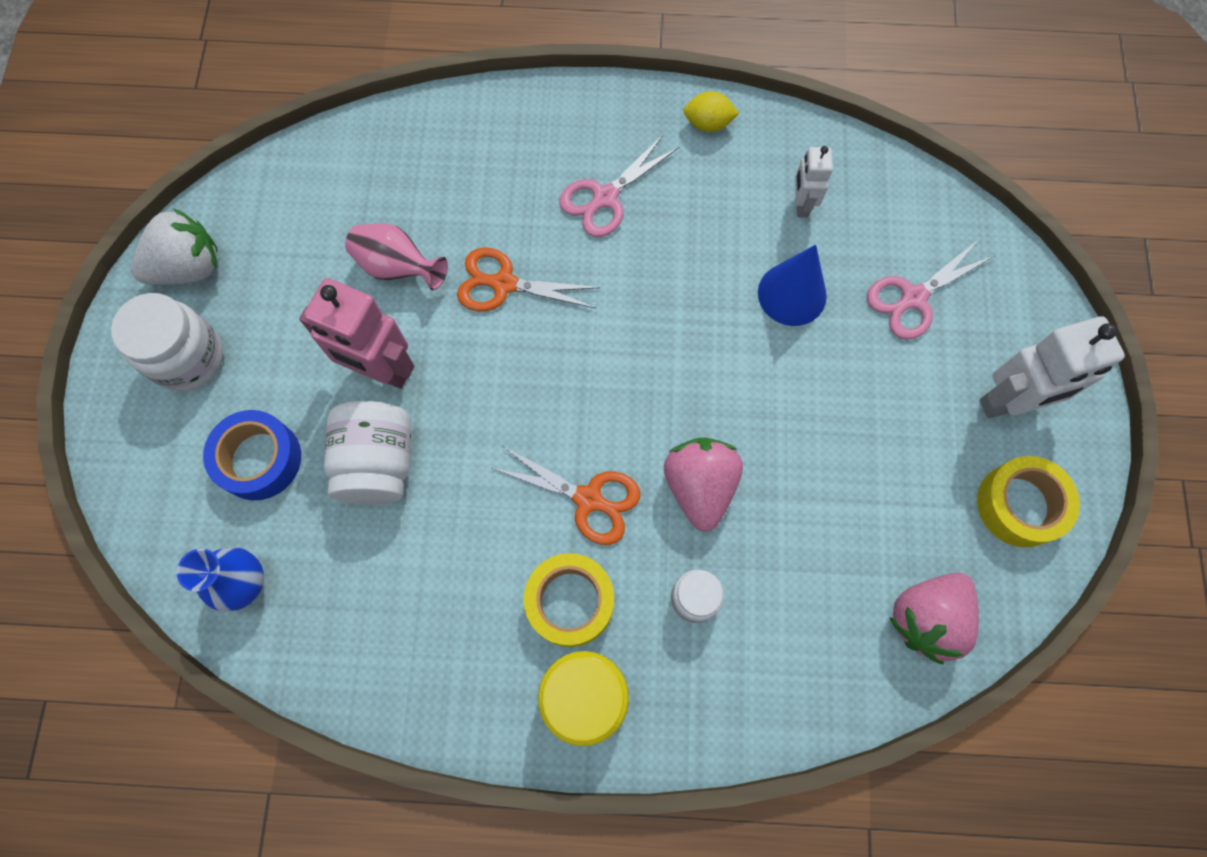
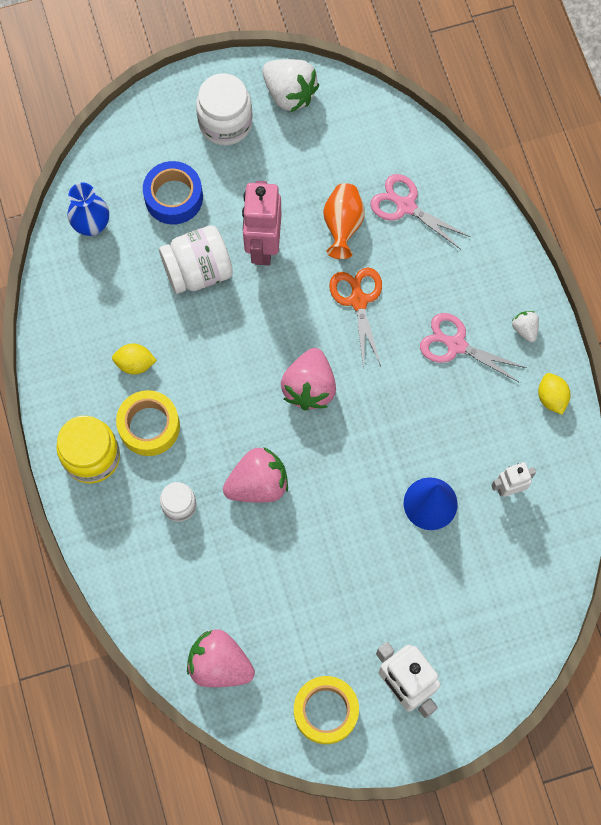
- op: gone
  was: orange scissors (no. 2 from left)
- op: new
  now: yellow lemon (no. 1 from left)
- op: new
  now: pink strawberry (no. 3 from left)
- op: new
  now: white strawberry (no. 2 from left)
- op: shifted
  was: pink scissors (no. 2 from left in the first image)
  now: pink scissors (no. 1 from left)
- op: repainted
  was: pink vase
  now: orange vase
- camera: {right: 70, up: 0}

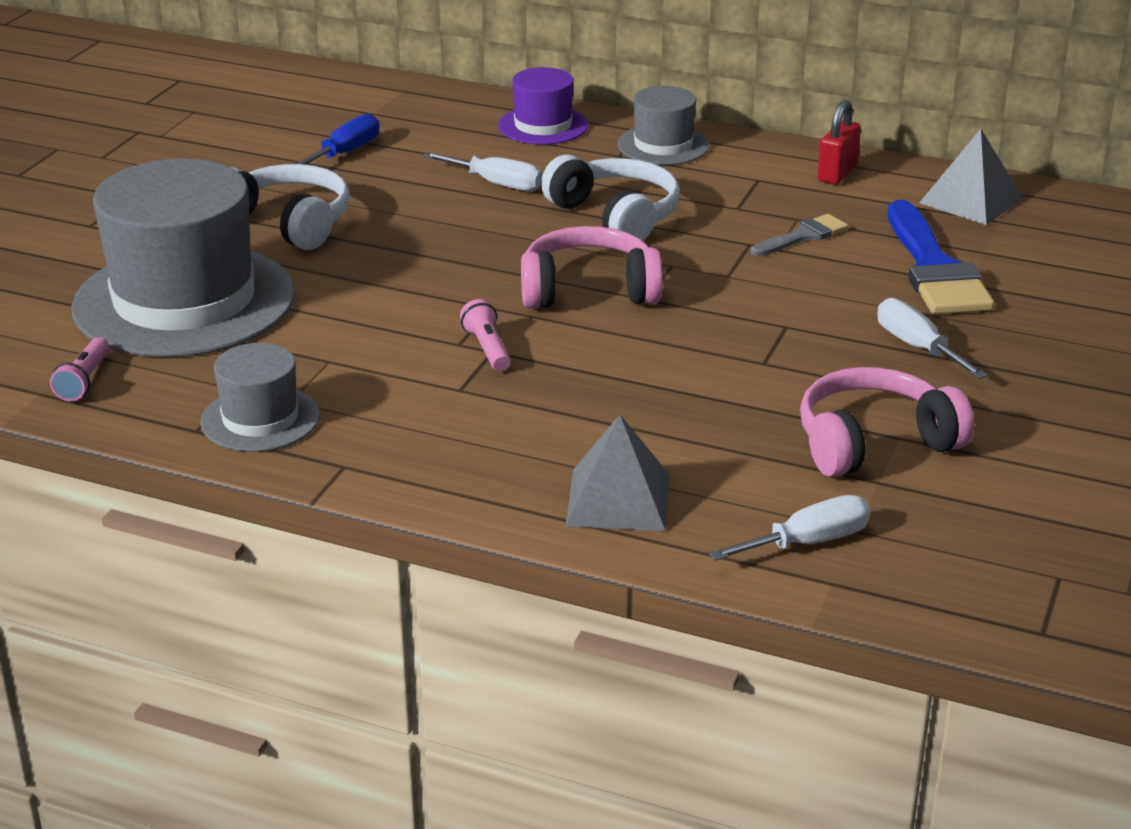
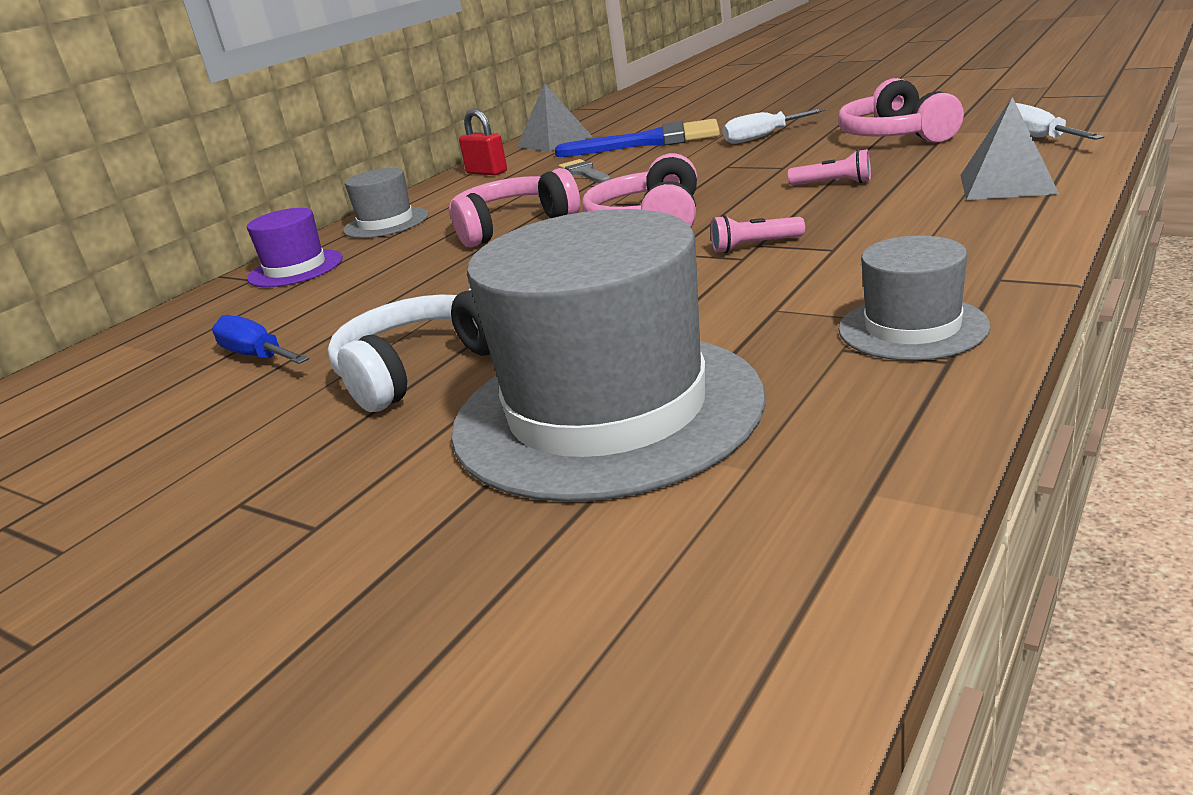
- op: gone
  was: white screwdriver (no. 1 from left)
- op: shifted
  was: pink flashlight (no. 1 from left in the first image)
  now: pink flashlight (no. 2 from left)
- op: repainted
  was: white headphones (no. 2 from left)
  now: pink headphones (no. 1 from left)
- camera: {right: -75, up: -5}

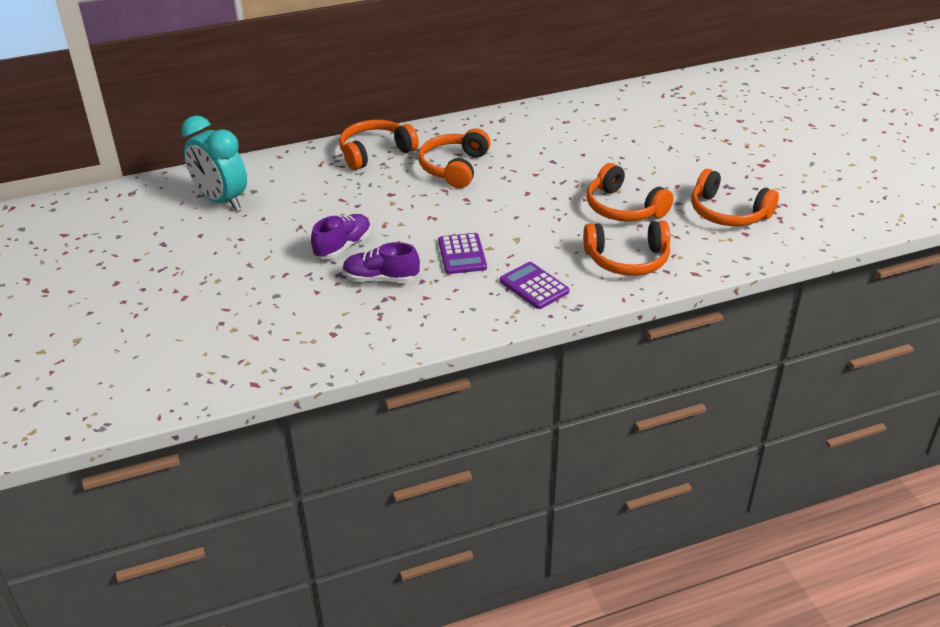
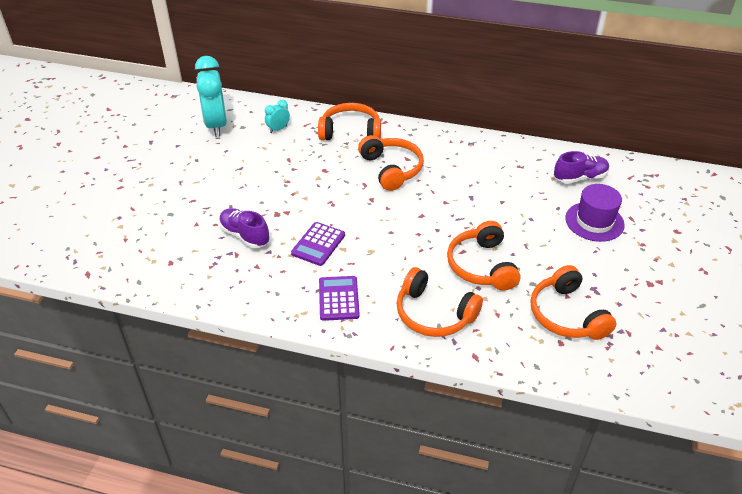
- op: new
  now: turquoise clock (no. 2 from left)
- op: new
  now: purple hat
- op: shifted
  was: purple shoe (no. 1 from left in the first image)
  now: purple shoe (no. 2 from left)
- op: rotated
  was: orange headphones (no. 2 from left)
  clockwise: 105
- camera: {right: 35, up: 5}

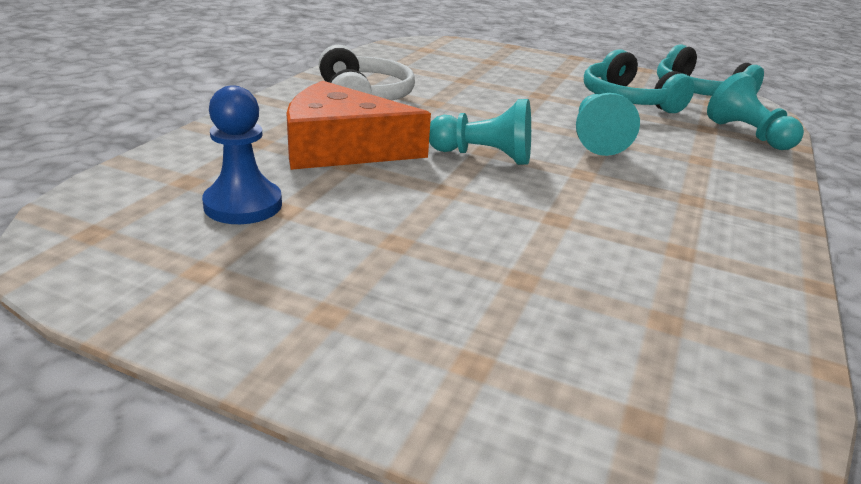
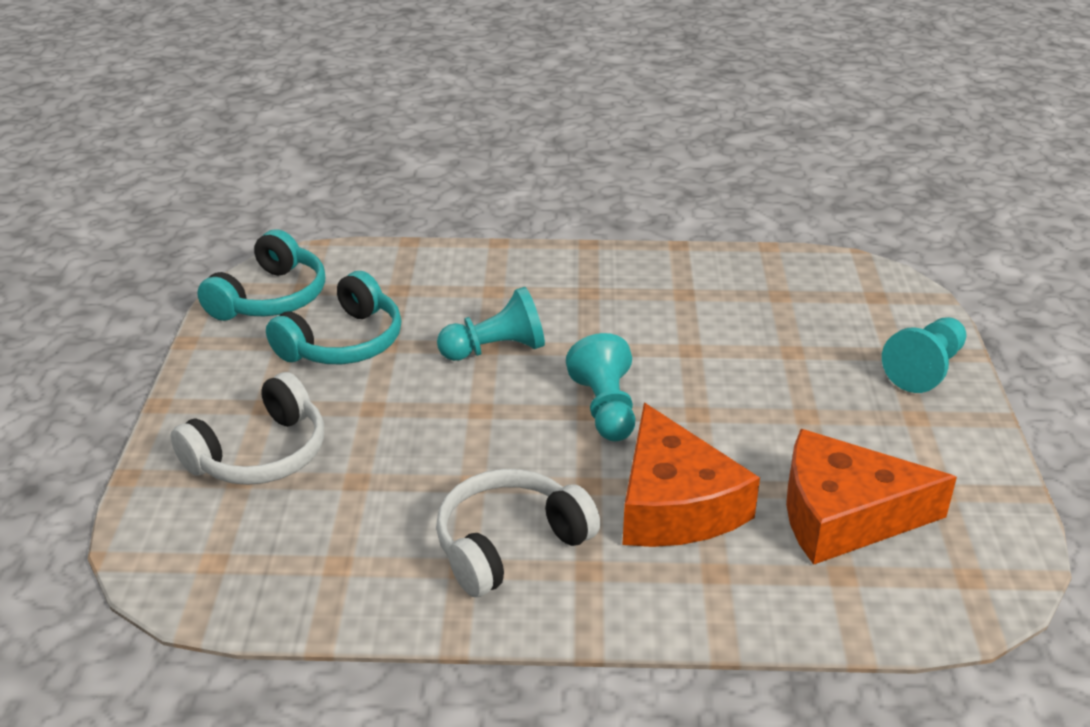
- op: new
  now: white headphones (no. 1 from left)
- op: shifted
  was: turquoise pawn (no. 3 from left)
- op: swapped
  was: blue pawn
  now: orange cheese (no. 2 from left)
- camera: {right: -110, up: 5}

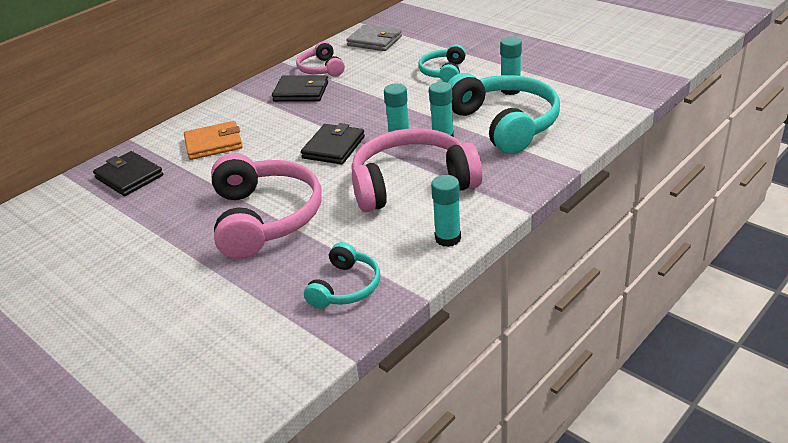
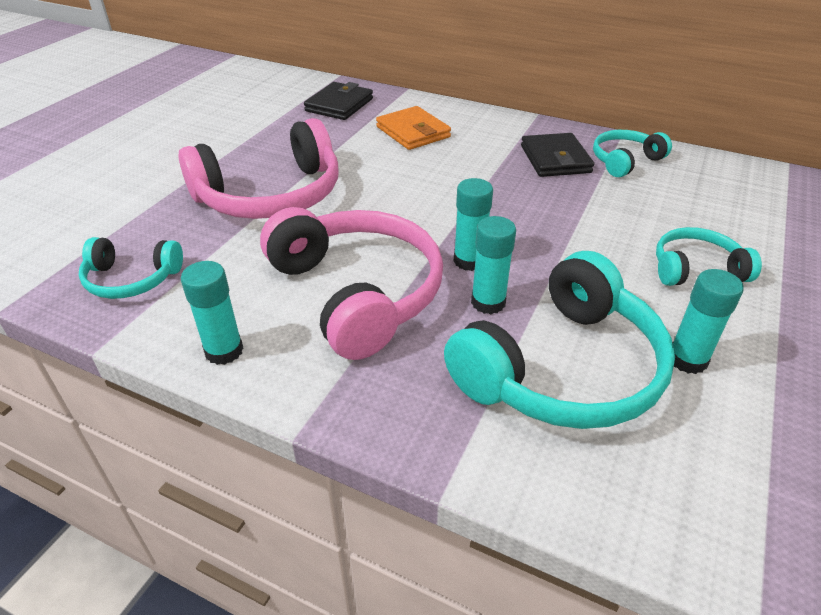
- op: gone
  was: black wallet (no. 3 from left)
- op: gone
  was: grey wallet
- op: repainted
  was: pink headphones (no. 2 from left)
  now: turquoise headphones (no. 3 from left)
- camera: {right: 70, up: 5}

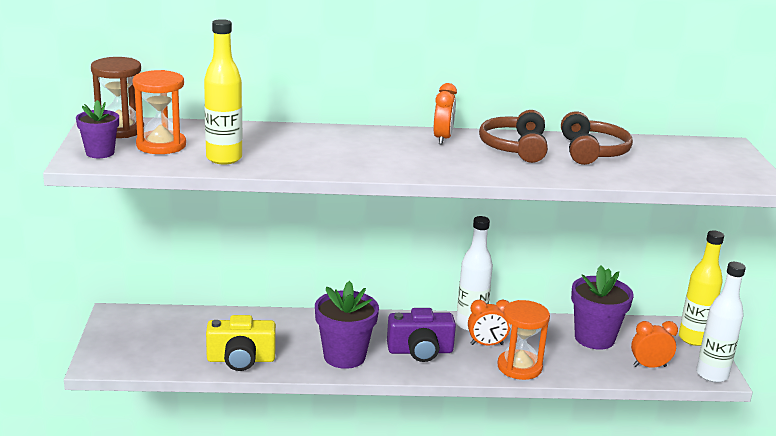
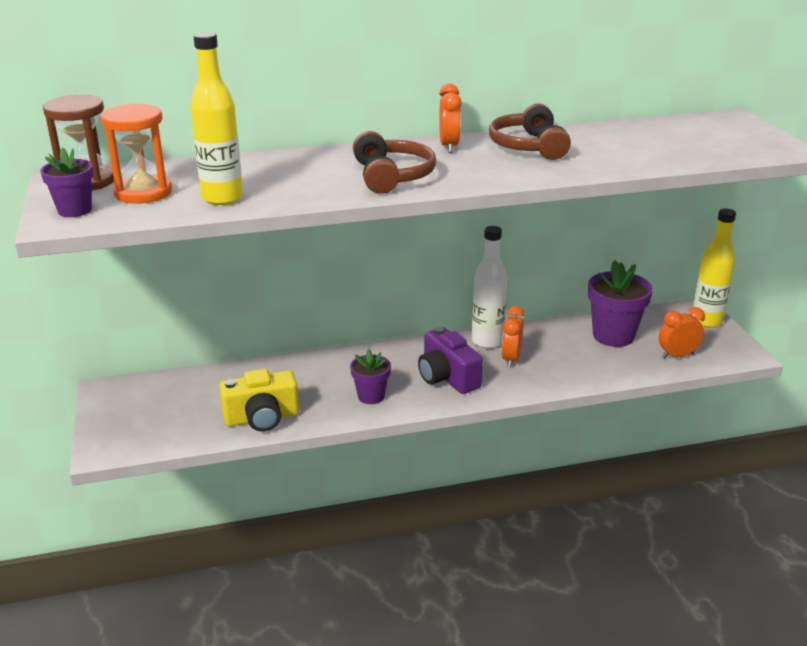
- op: gone
  was: orange hourglass (no. 2 from left)
- op: gone
  was: white bottle (no. 2 from left)
- op: shifted
  was: brown headphones (no. 2 from left in the first image)
  now: brown headphones (no. 1 from left)
- op: rotated
  was: purple camera
  clockwise: 75
- op: rotated
  was: orange clock (no. 2 from left)
  clockwise: 120
- op: scaled
  was: purple flower pot (no. 2 from left)
  ratio: 0.59
- camera: {right: -10, up: 5}

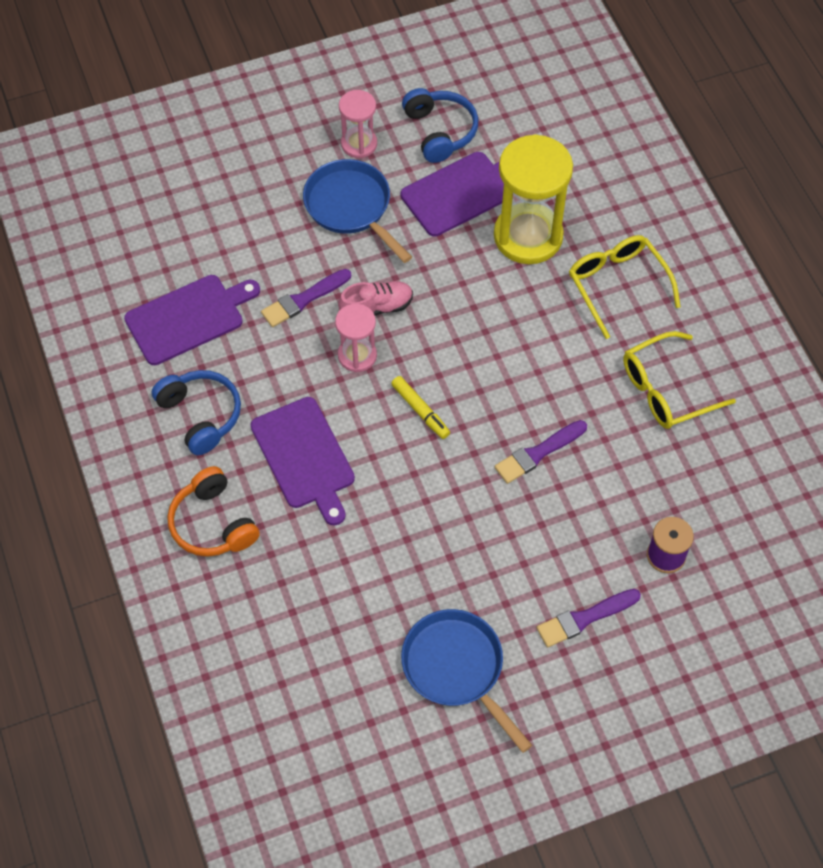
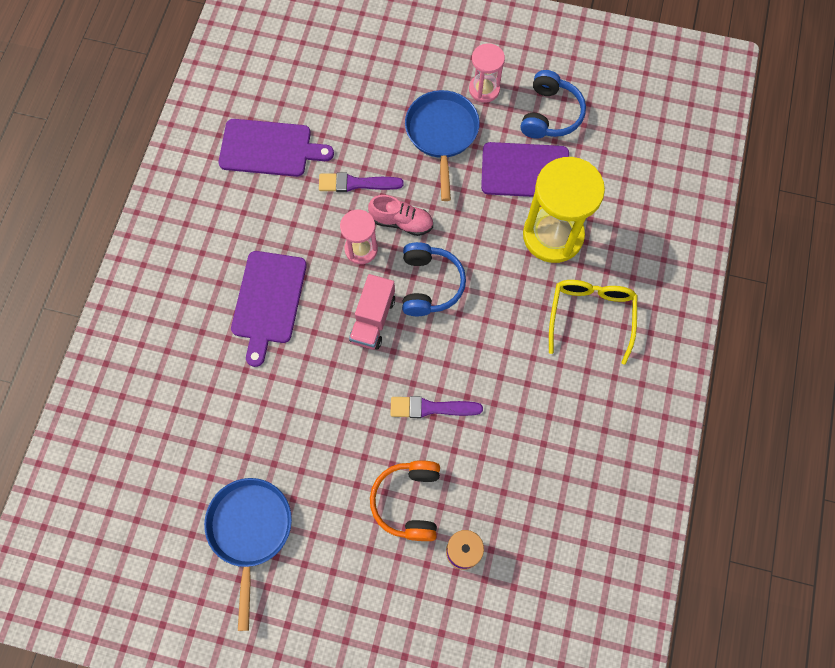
- op: gone
  was: purple brush (no. 3 from left)
- op: gone
  was: yellow glasses (no. 2 from left)
- op: shifted
  was: blue headphones (no. 1 from left)
- op: shifted
  was: orange headphones
- op: swapped
  was: yellow marker
  now: pink truck
- camera: {right: 35, up: 10}

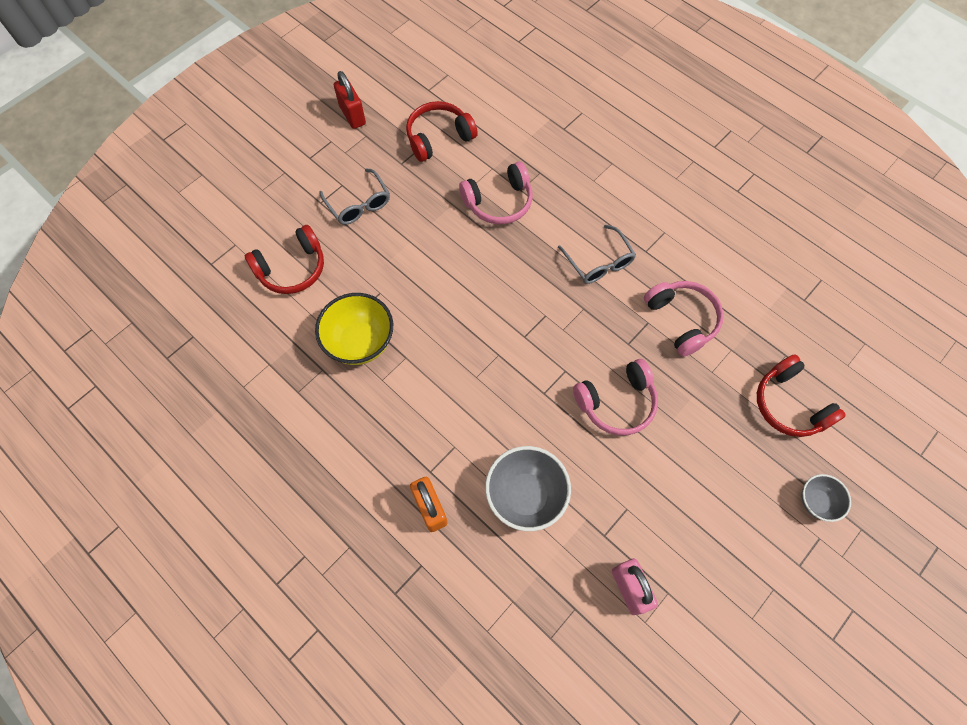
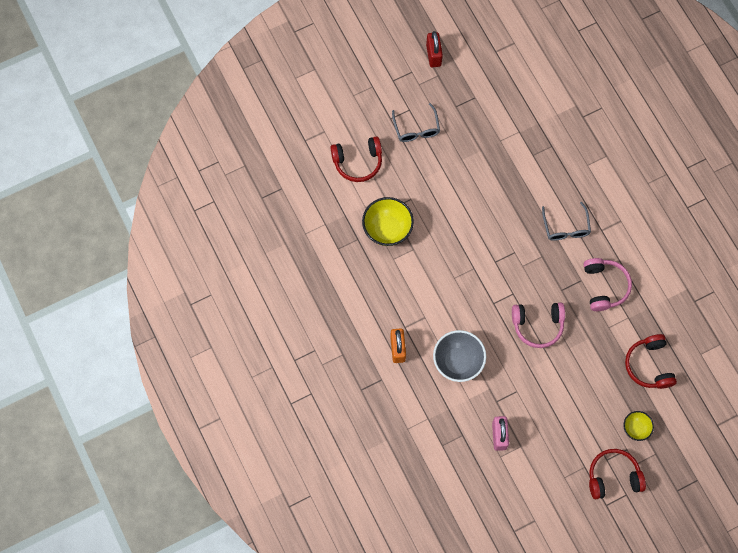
- op: gone
  was: pink headphones (no. 1 from left)
- op: shifted
  was: red headphones (no. 2 from left)
- op: repainted
  was: grey bowl (no. 2 from left)
  now: yellow bowl (no. 2 from left)
- camera: {right: 20, up: 5}

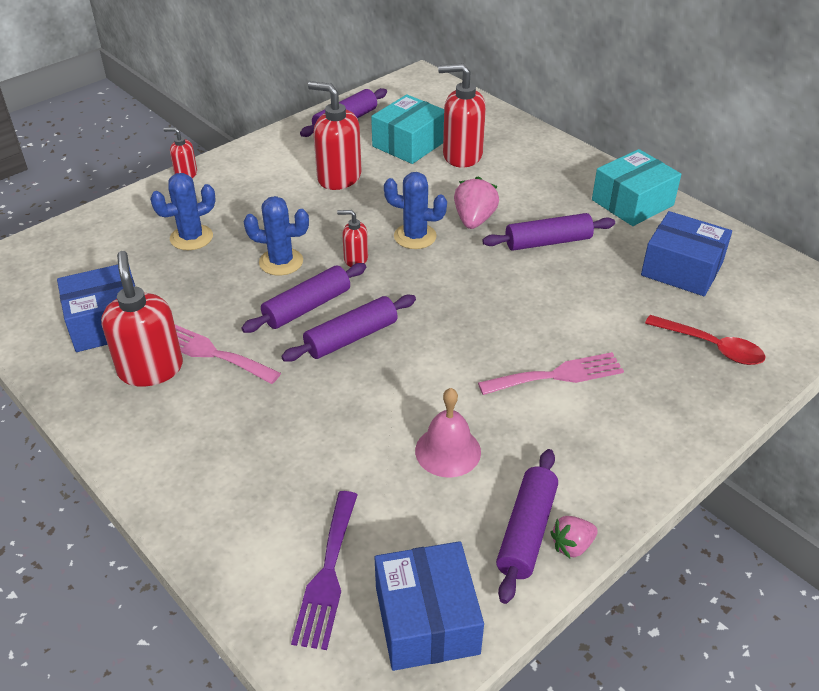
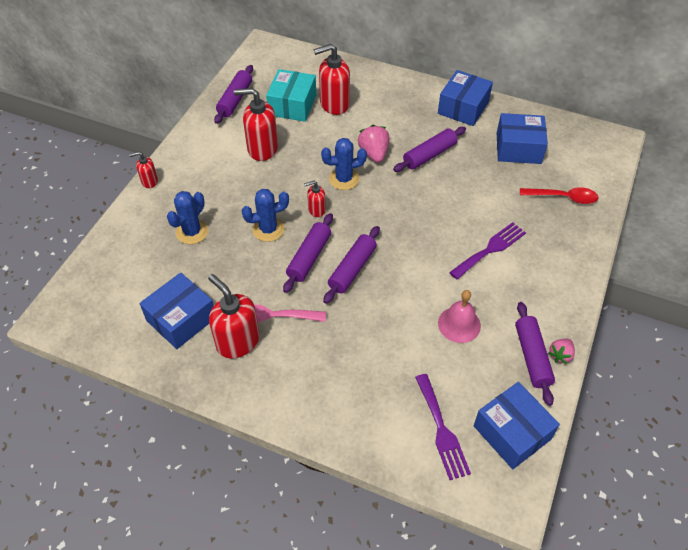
- op: repainted
  was: pink fork (no. 2 from left)
  now: purple fork (no. 2 from left)
- op: repainted
  was: turquoise box (no. 2 from left)
  now: blue box (no. 2 from left)
- camera: {right: -25, up: 10}

